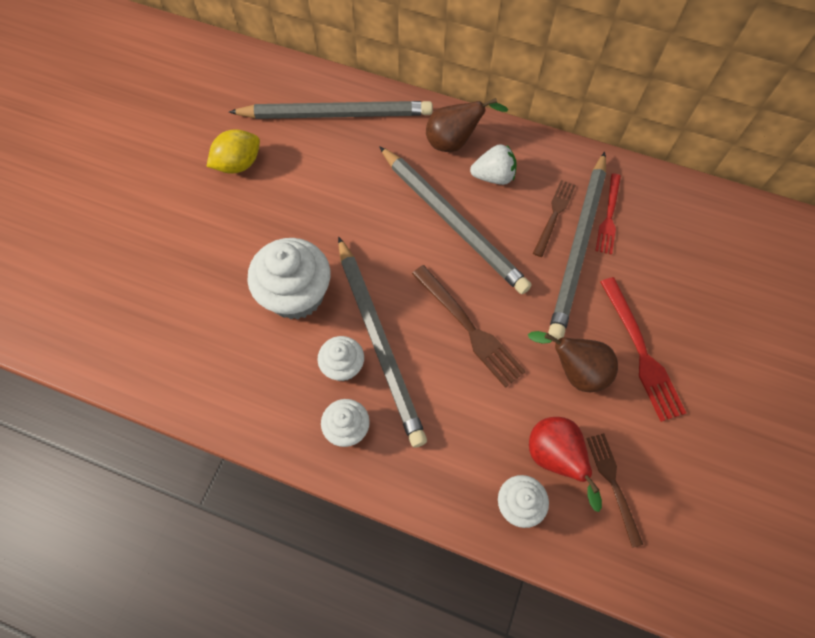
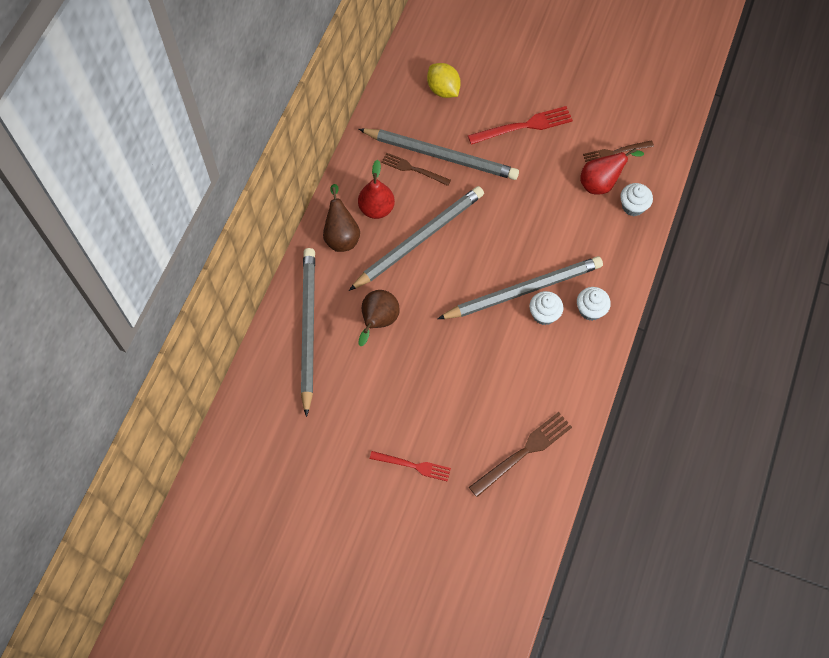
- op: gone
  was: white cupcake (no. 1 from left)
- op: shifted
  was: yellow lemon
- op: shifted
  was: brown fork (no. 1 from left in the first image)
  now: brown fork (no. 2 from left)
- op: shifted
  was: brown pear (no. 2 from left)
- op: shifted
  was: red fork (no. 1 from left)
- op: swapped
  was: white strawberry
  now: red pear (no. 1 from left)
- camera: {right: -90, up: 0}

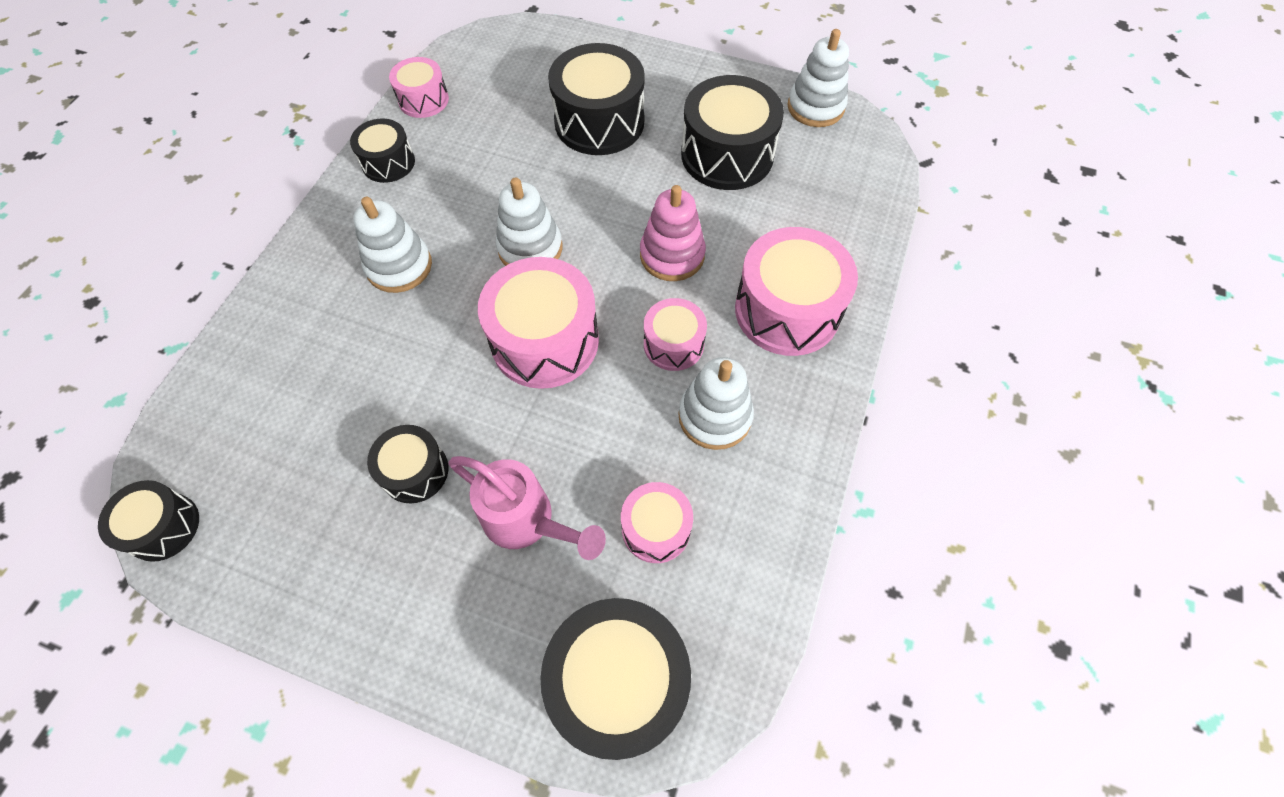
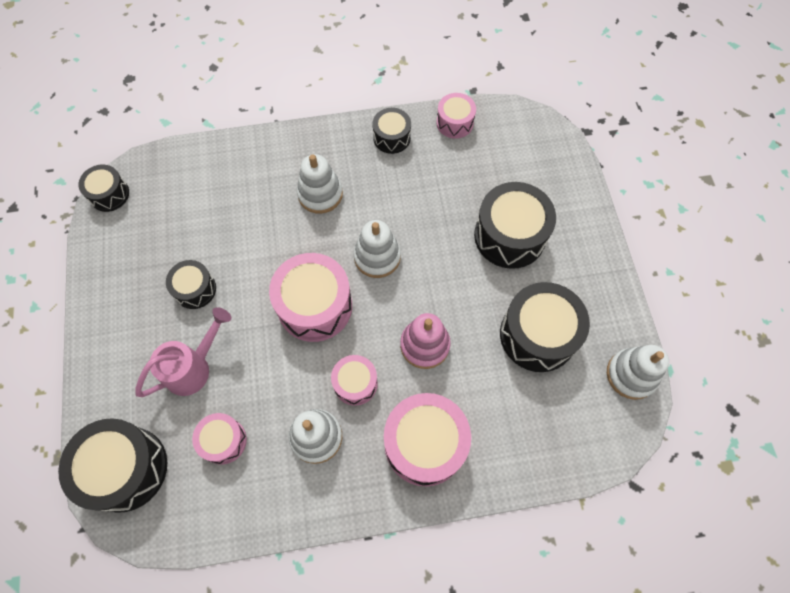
- op: rotated
  was: pink watering can
  clockwise: -135
- camera: {right: 60, up: 5}

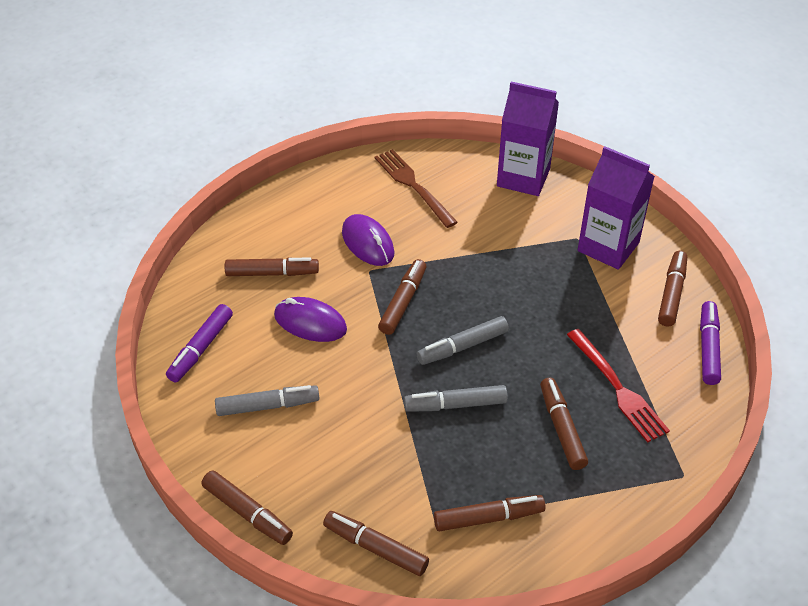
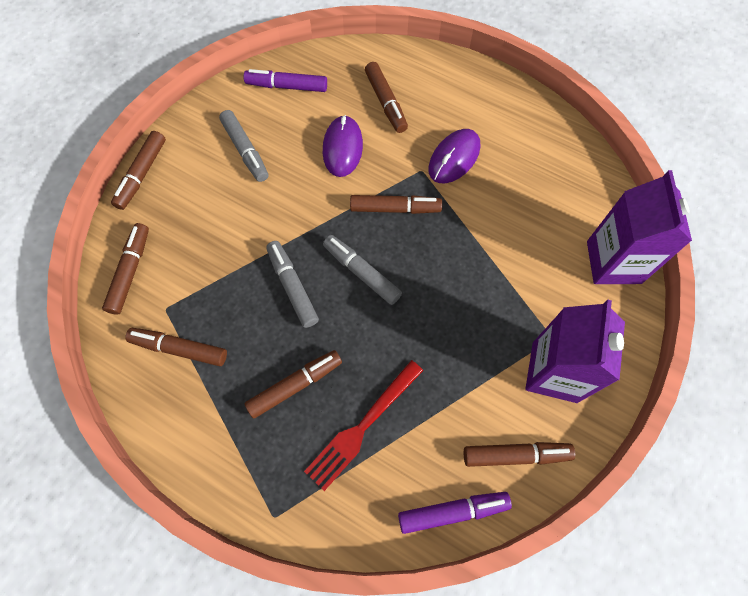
- op: gone
  was: brown fork
- op: rotated
  was: brown marker (no. 5 from left in the first image)
  clockwise: 135
- camera: {right: 70, up: 20}

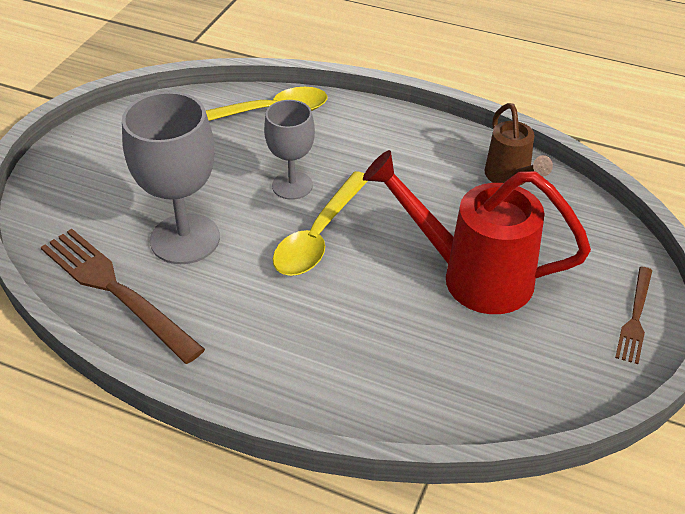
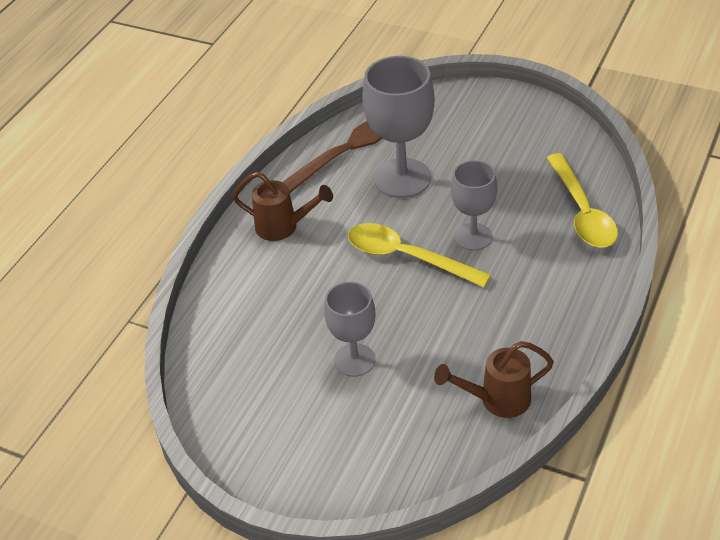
- op: gone
  was: brown fork (no. 2 from left)
- op: new
  now: brown watering can (no. 1 from left)
- op: swapped
  was: red watering can
  now: grey goblet (no. 1 from left)
- camera: {right: 95, up: 0}

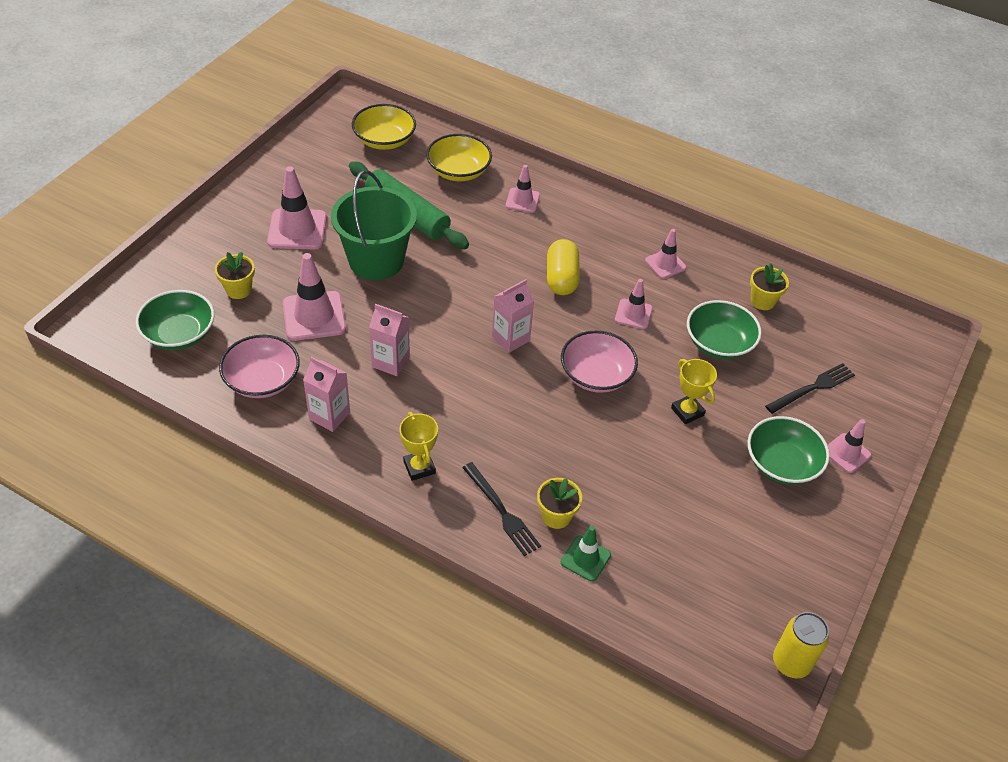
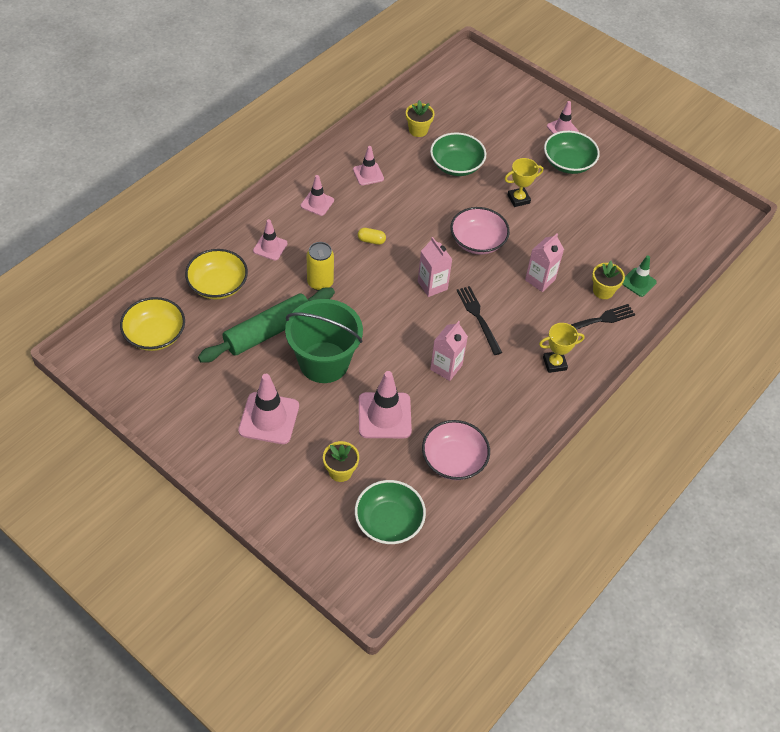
- op: shifted
  was: pink carton (no. 1 from left in the first image)
  now: pink carton (no. 3 from left)
- op: shifted
  was: pink traffic cone (no. 4 from left in the first image)
  now: pink traffic cone (no. 3 from left)
- op: shifted
  was: black fork (no. 2 from left in the first image)
  now: black fork (no. 1 from left)
- op: shifted
  was: yellow can
- op: scaled
  was: yellow capsule
  ratio: 0.53
- camera: {right: -80, up: 5}

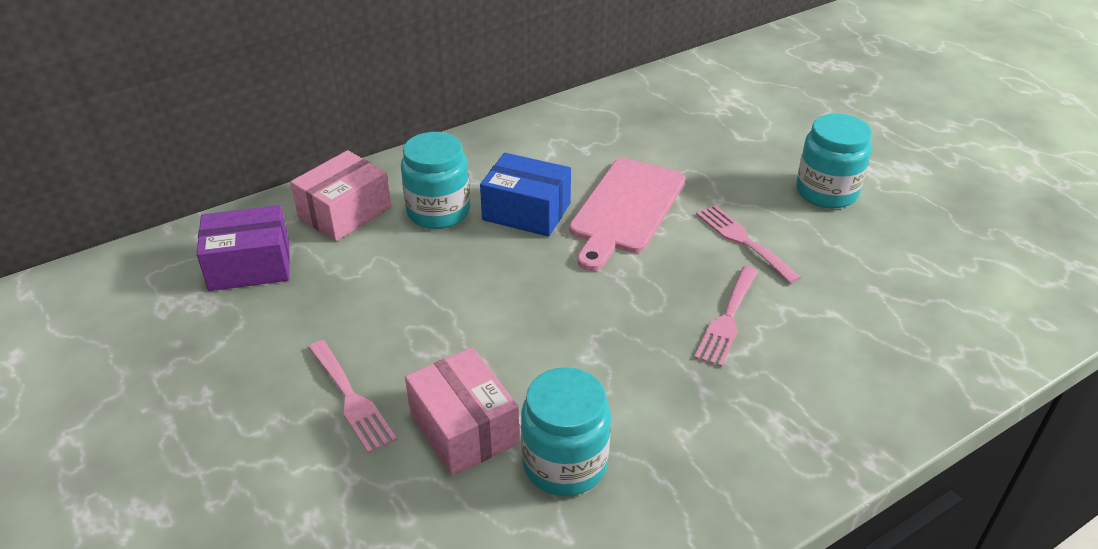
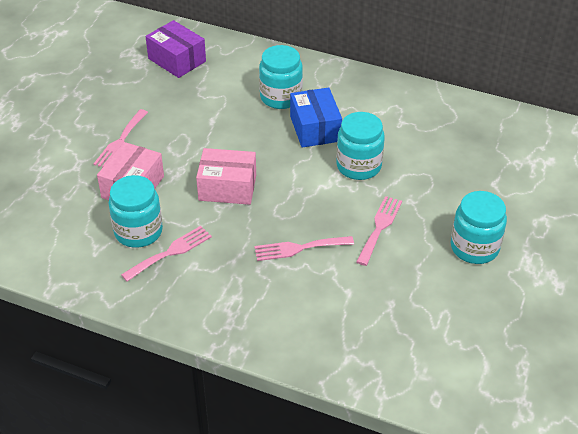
- op: new
  now: pink fork (no. 2 from left)
- op: shifted
  was: pink box (no. 1 from left in the first image)
  now: pink box (no. 2 from left)
- op: swapped
  was: pink cutting board
  now: turquoise jar (no. 3 from left)
- camera: {right: 55, up: 5}

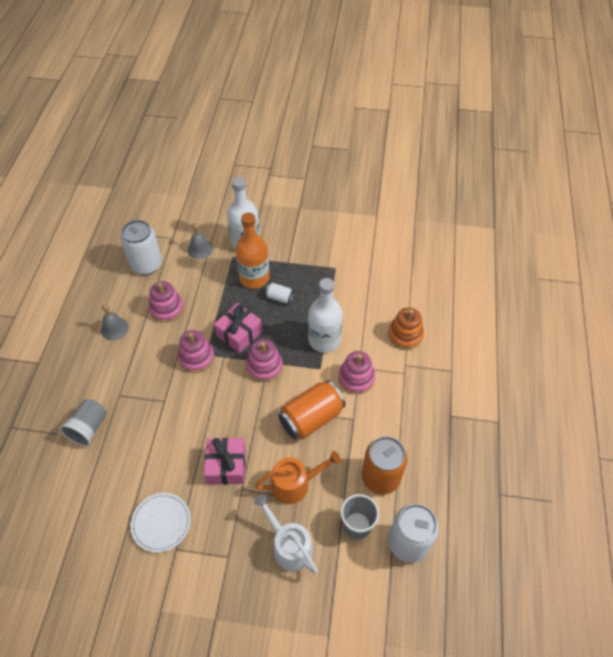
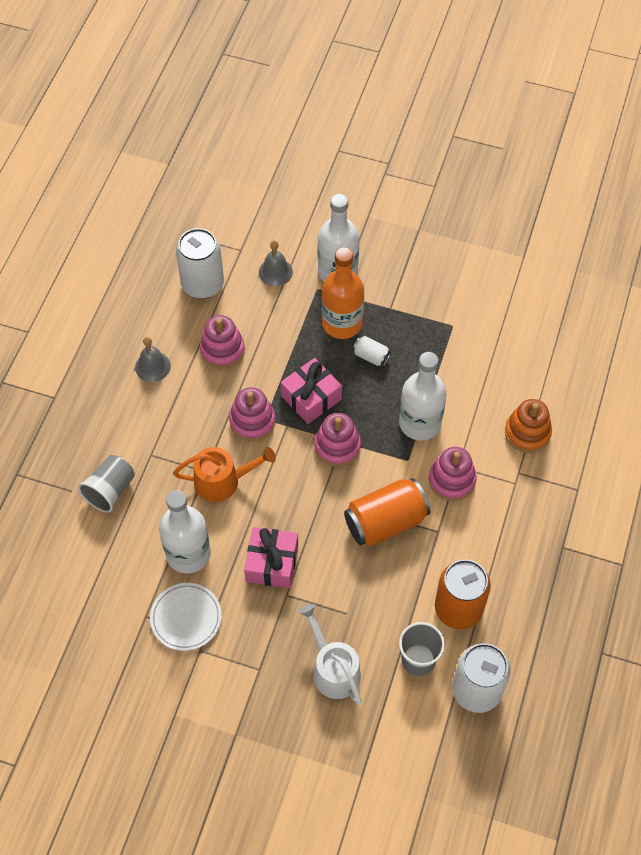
- op: new
  now: white bottle (no. 1 from left)
- op: shifted
  was: orange watering can
- camera: {right: 10, up: 5}

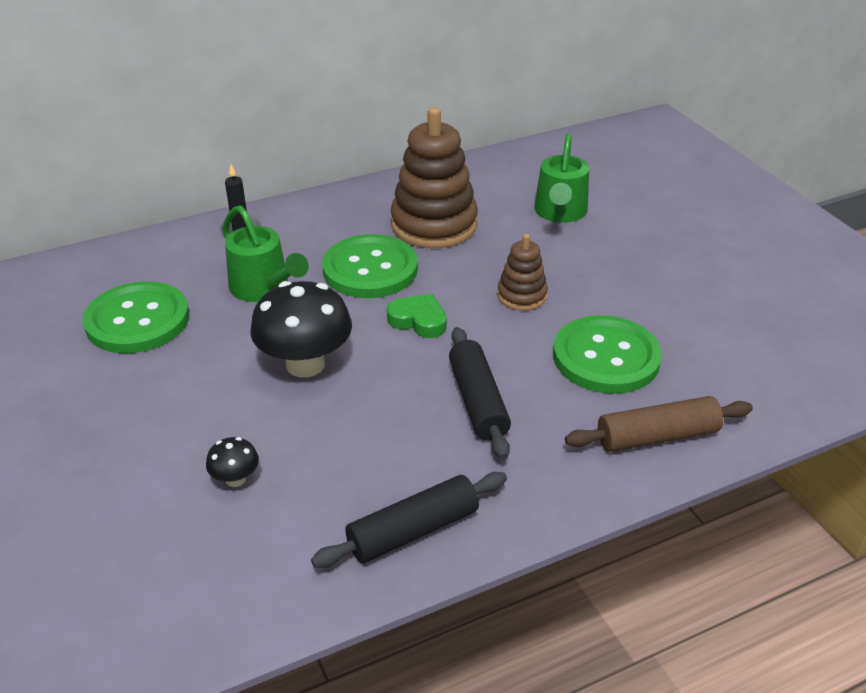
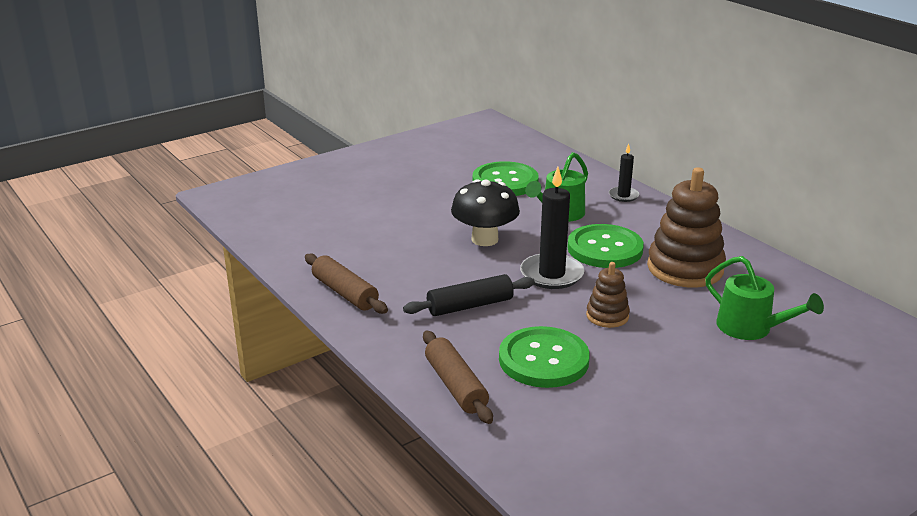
- op: gone
  was: black mushroom (no. 1 from left)
- op: swapped
  was: green heart
  now: black candle (no. 1 from left)
- op: repainted
  was: black rolling pin (no. 1 from left)
  now: brown rolling pin (no. 1 from left)
- op: rotated
  was: green watering can (no. 2 from left)
  clockwise: -135
- camera: {right: 80, up: -10}

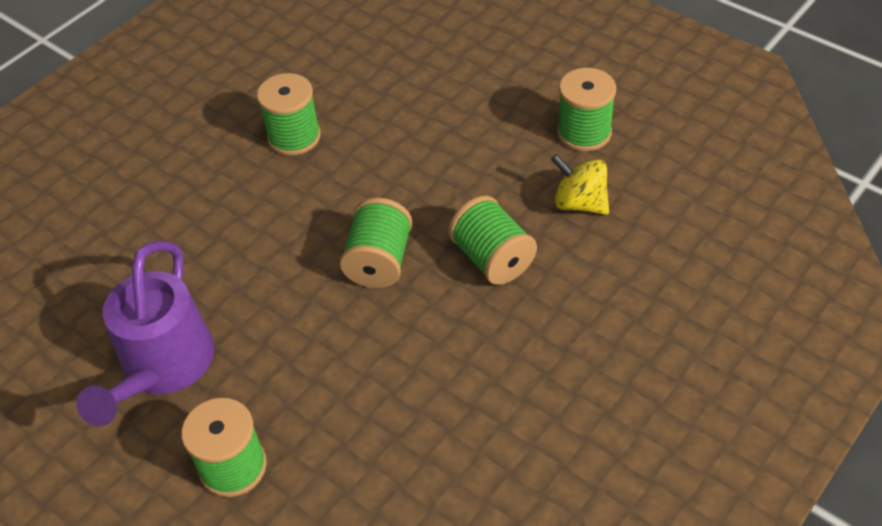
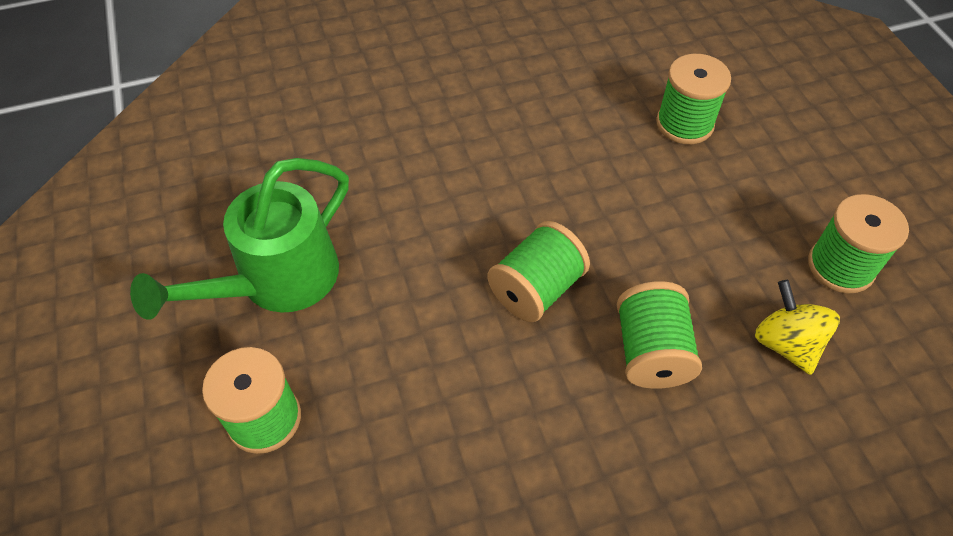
- op: shifted
  was: green spool (no. 2 from left in the first image)
  now: green spool (no. 4 from left)
- op: repainted
  was: purple watering can
  now: green watering can
- camera: {right: 30, up: 5}

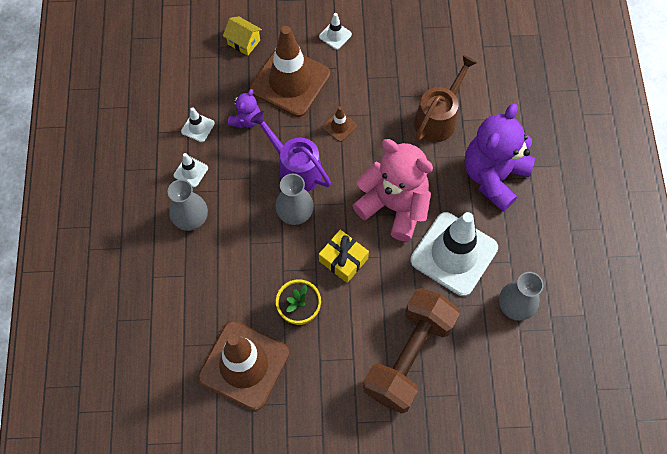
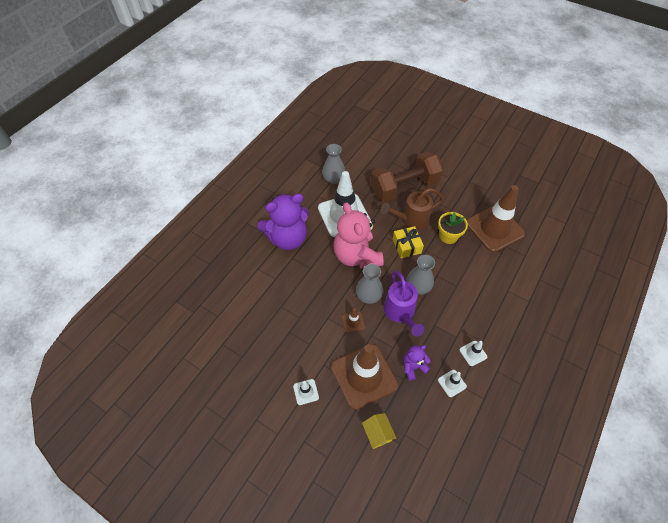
- op: shifted
  was: grey vase (no. 1 from left in the first image)
  now: grey vase (no. 2 from left)
- op: shifted
  was: brown watering can
- camera: {right: -145, up: -10}

